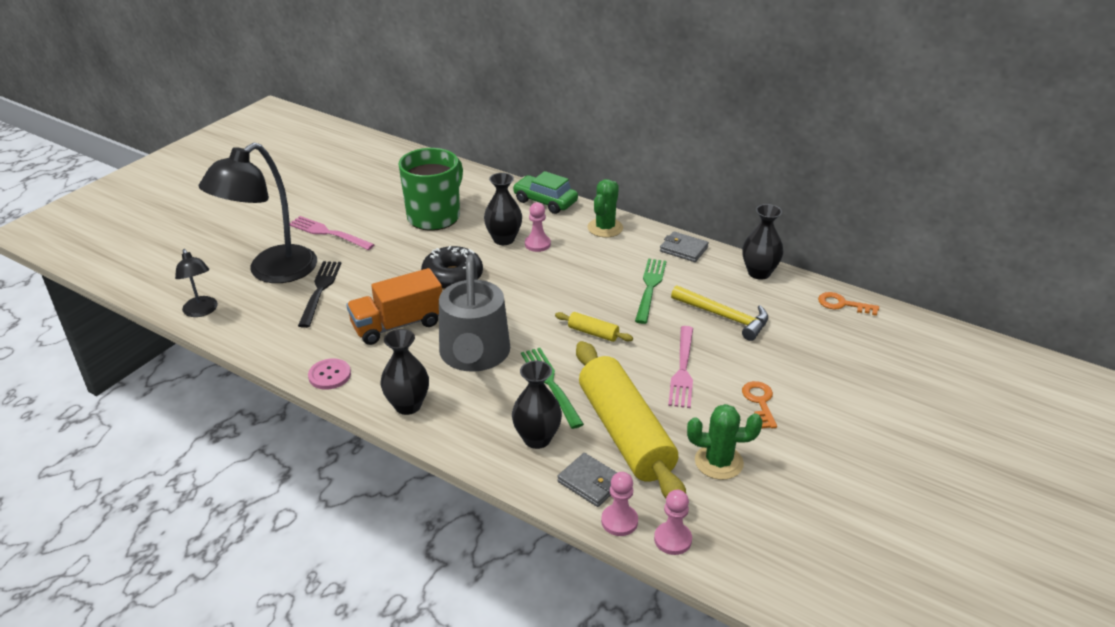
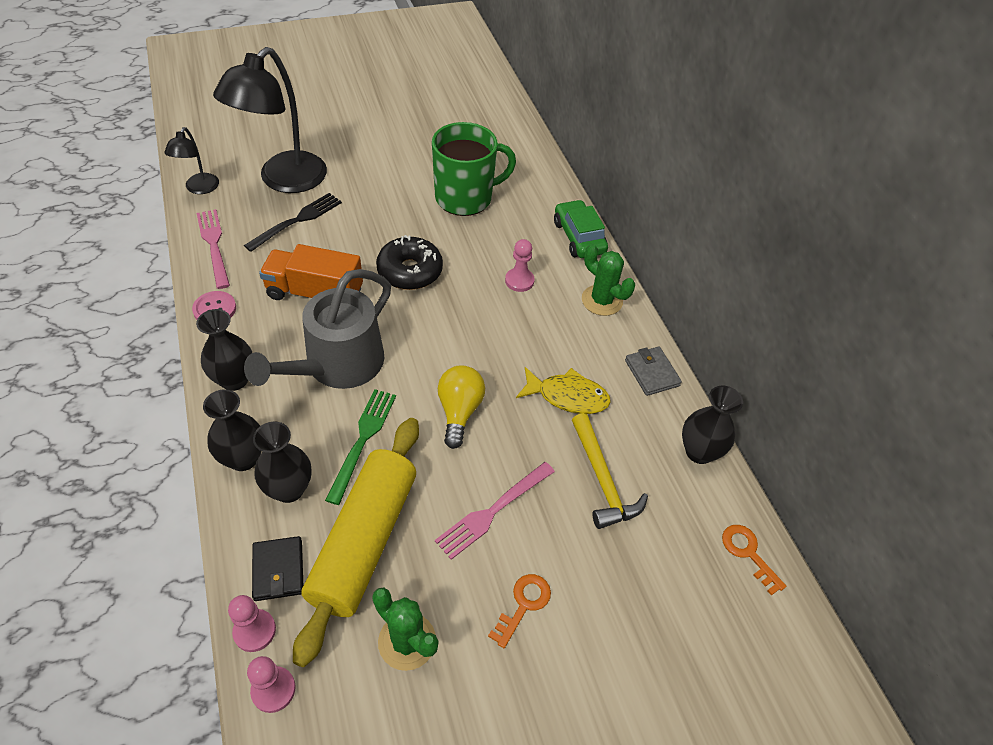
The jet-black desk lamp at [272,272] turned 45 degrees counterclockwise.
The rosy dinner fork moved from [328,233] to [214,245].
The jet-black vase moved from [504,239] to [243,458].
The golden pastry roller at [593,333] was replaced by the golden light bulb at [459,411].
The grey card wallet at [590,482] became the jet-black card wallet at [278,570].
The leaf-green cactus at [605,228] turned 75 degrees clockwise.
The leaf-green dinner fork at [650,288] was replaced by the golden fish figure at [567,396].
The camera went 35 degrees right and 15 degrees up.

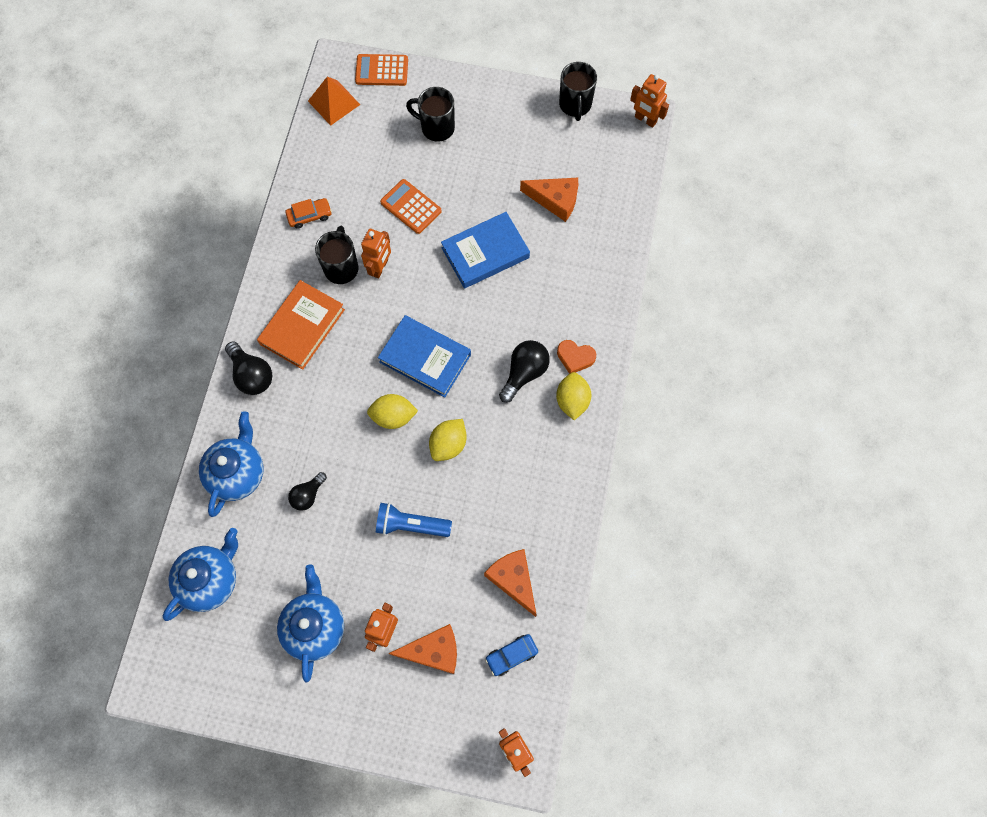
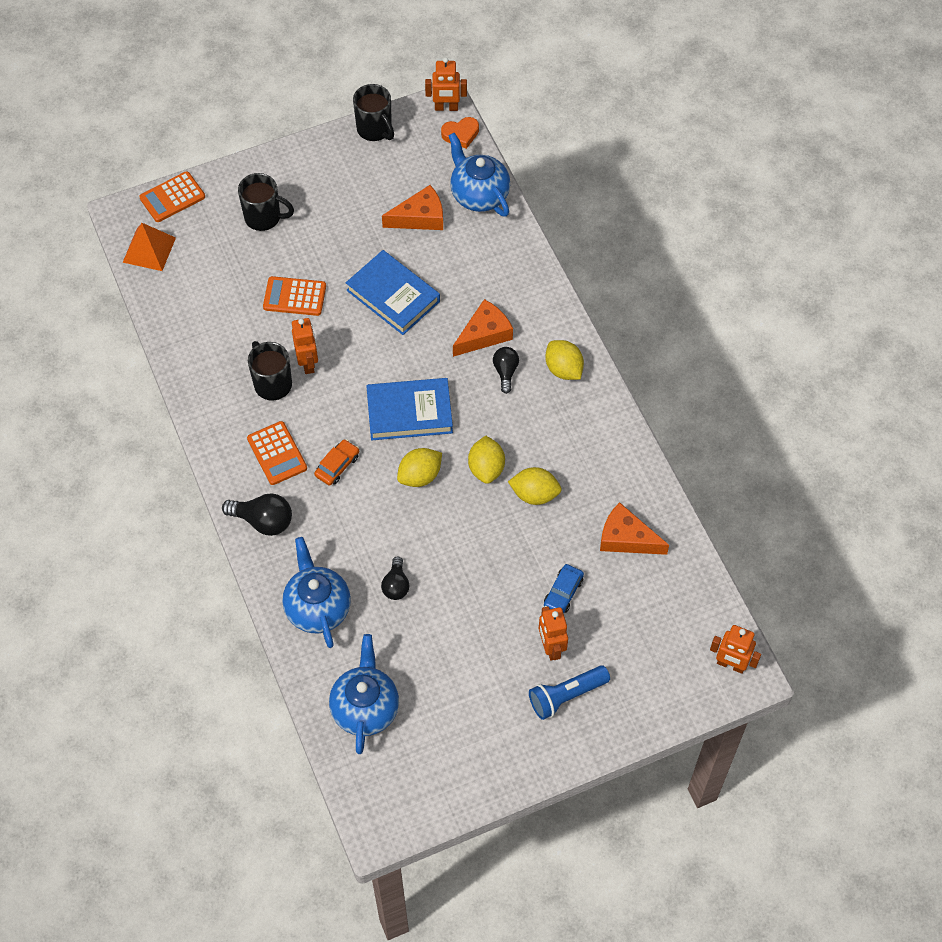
The orange hardback at [302,327] was replaced by the orange pocket calculator at [277,453].
The cobalt tea pot moved from [315,626] to [478,195].
The orange car moved from [309,216] to [337,466].
The cobalt flashlight moved from [411,525] to [566,696].
The orange cheese moved from [433,651] to [484,334].
The jet-black mug at [436,128] turned 150 degrees counterclockwise.
The cobalt hardback at [485,253] turned 75 degrees counterclockwise.
The cobalt car moved from [511,655] to [563,592].
The jet-black light bulb at [524,373] changed to 0.66 times the size.
The orange heart moved from [575,357] to [461,134].
The golden lemon at [534,494] appeared.
The camera went 35 degrees left and 10 degrees down.

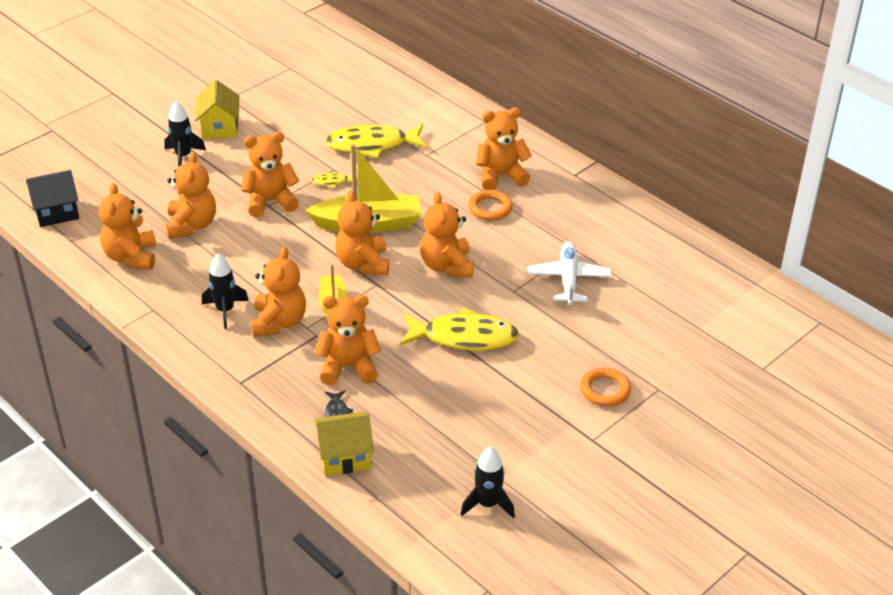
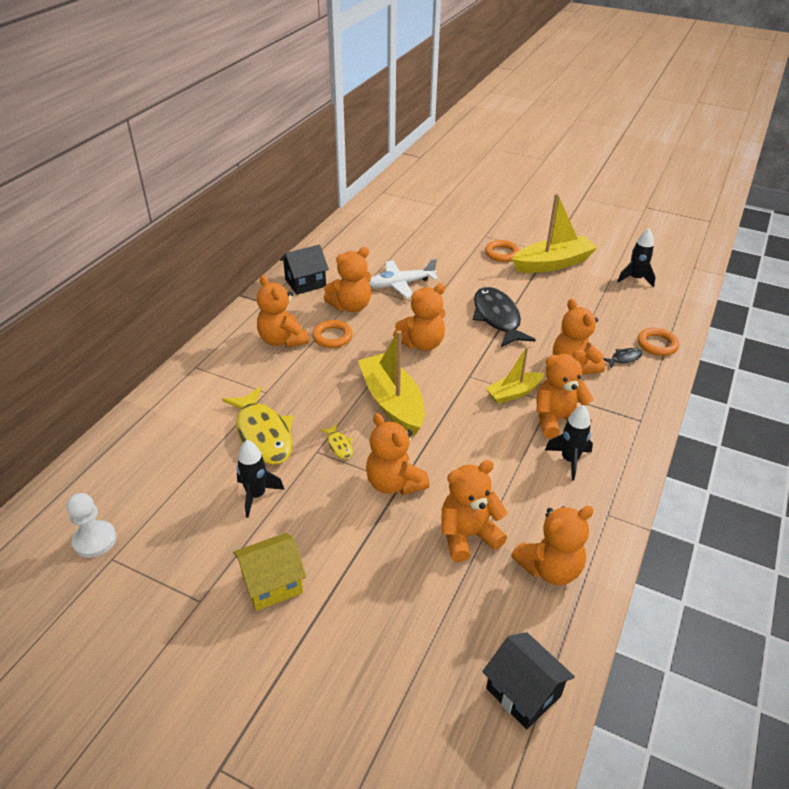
The jet-black toy rocket moved from [183,156] to [256,495].
The golden house at [344,456] was replaced by the orange torus at [657,344].
The orange teddy bear moved from [363,264] to [351,306].
The golden fish figure at [464,337] became the jet-black fish figure at [497,318].
The snow-white game pawn at [95,540] appeared.
The jet-black house at [305,283] appeared.
The golden toy boat at [552,263] appeared.
The camera went 110 degrees left and 0 degrees up.

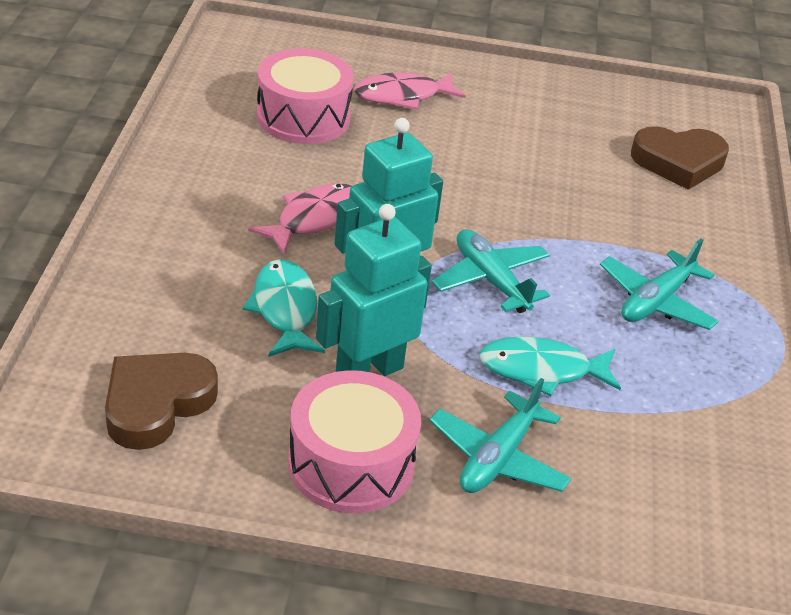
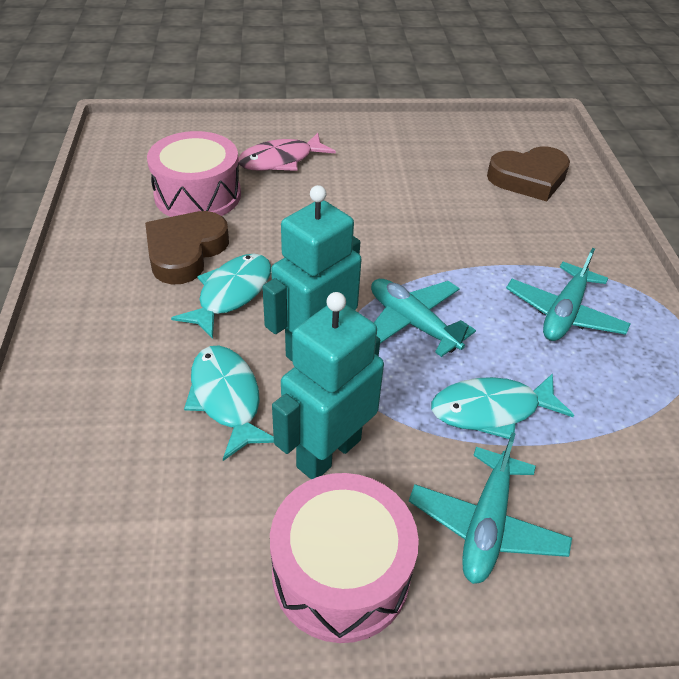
The russet heart moved from [156,404] to [185,252].
The rosy fish figure at [313,219] became the aqua fish figure at [231,294].
The camera went 10 degrees left and 5 degrees up.

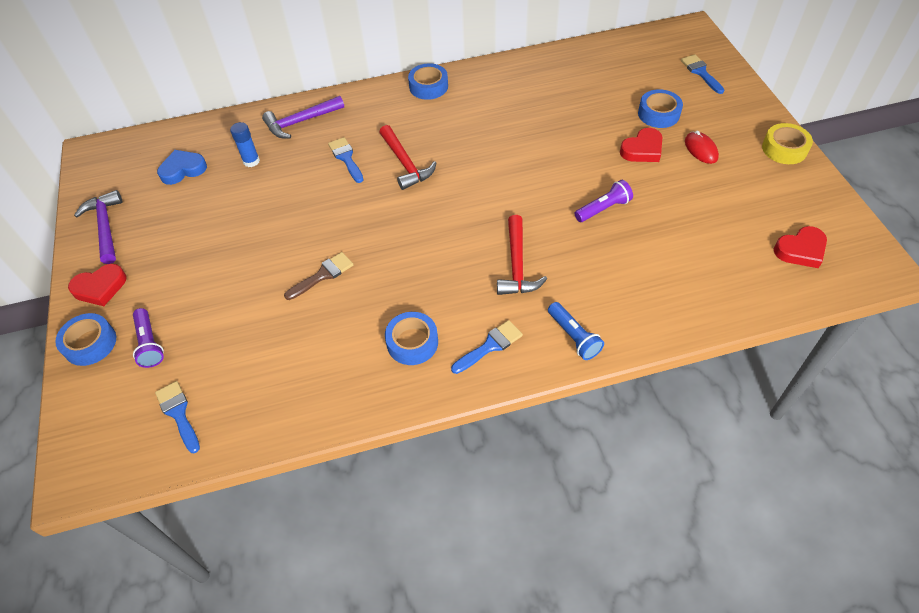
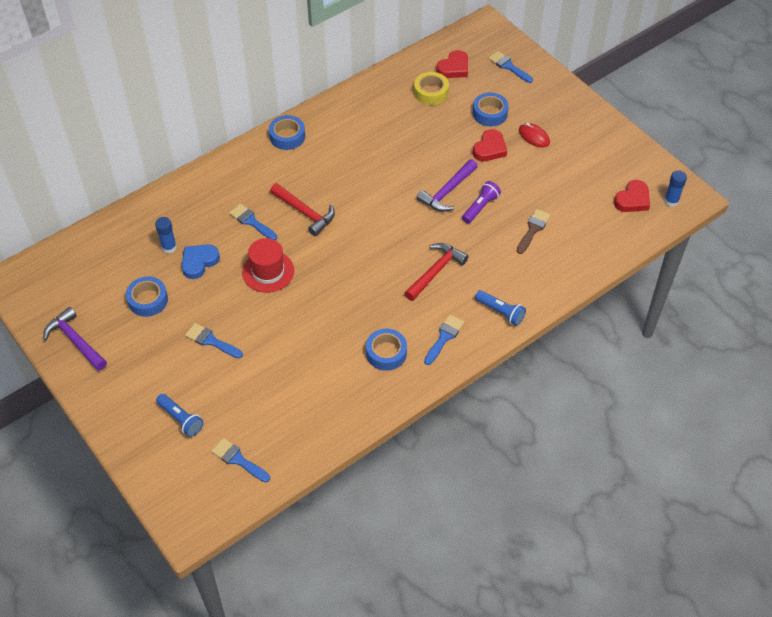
The cobalt tape moved from [90,343] to [148,300].
The crimson heart moved from [100,287] to [454,68].
The royal purple flashlight at [149,344] became the cobalt flashlight at [181,419].
The cobalt heart moved from [183,170] to [199,262].
The royal purple carpenter's hammer moved from [301,122] to [447,192].
The russet paintbrush moved from [323,275] to [533,229].
The crimson carpenter's hammer at [517,265] turned 120 degrees counterclockwise.
The golden tape moved from [784,149] to [431,92].
The cobalt paintbrush at [211,341] appeared.
The crimson hat at [268,271] appeared.
The cobalt glue stick at [671,201] appeared.
The camera went 25 degrees left and 0 degrees up.

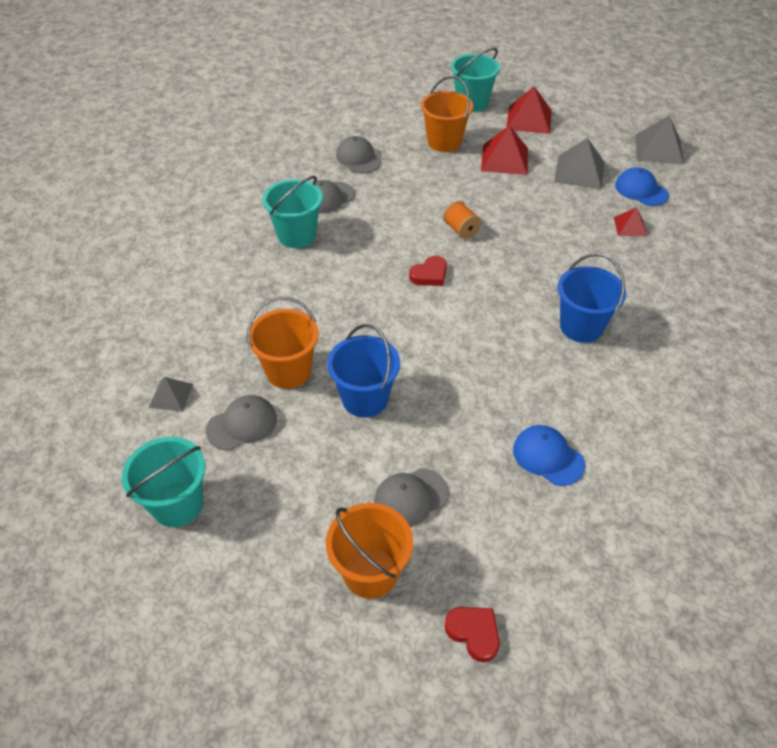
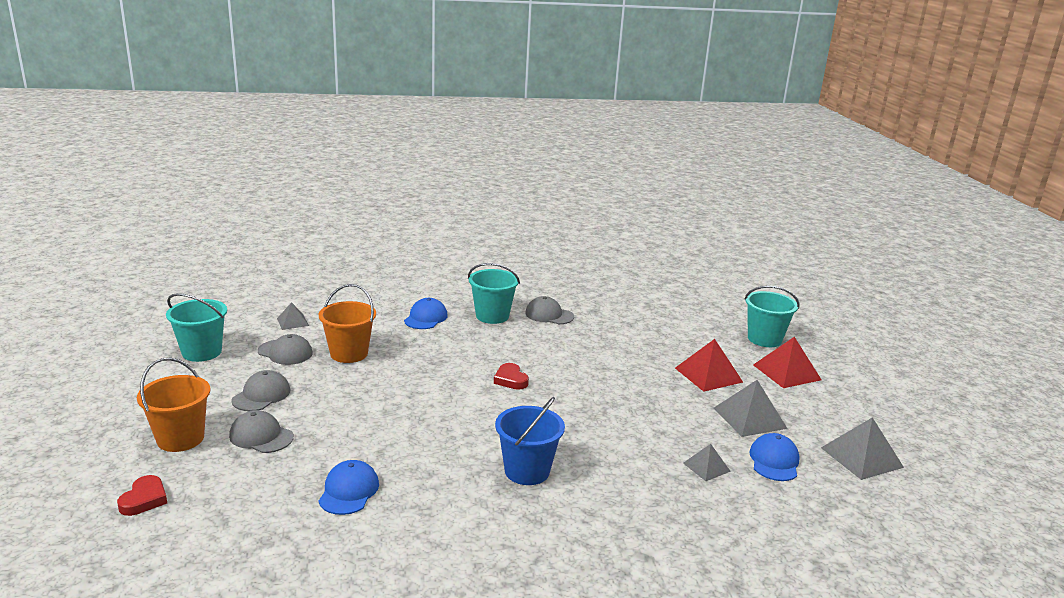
The cobalt bucket at [365,399] disappeared.
The grey cap moved from [358,158] to [261,395].
The crimson heart at [429,275] turned 45 degrees clockwise.
The orange bucket at [444,142] disappeared.
The orange spool at [461,230] disappeared.
The crimson solid pyramid at [630,226] became the grey solid pyramid at [706,467].
The cobalt cap at [426,318] appeared.
The camera went 55 degrees right and 25 degrees down.

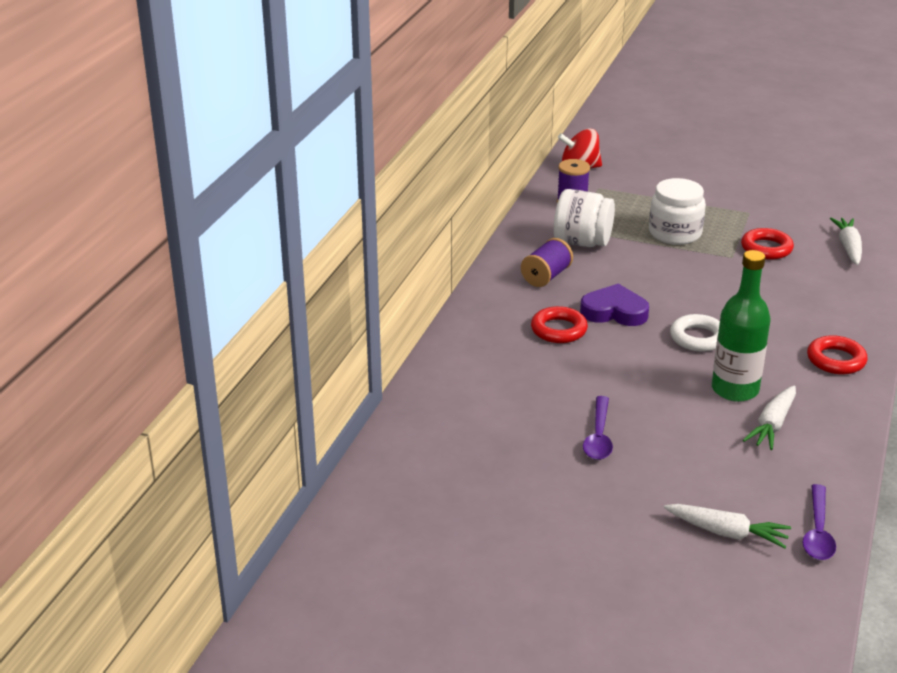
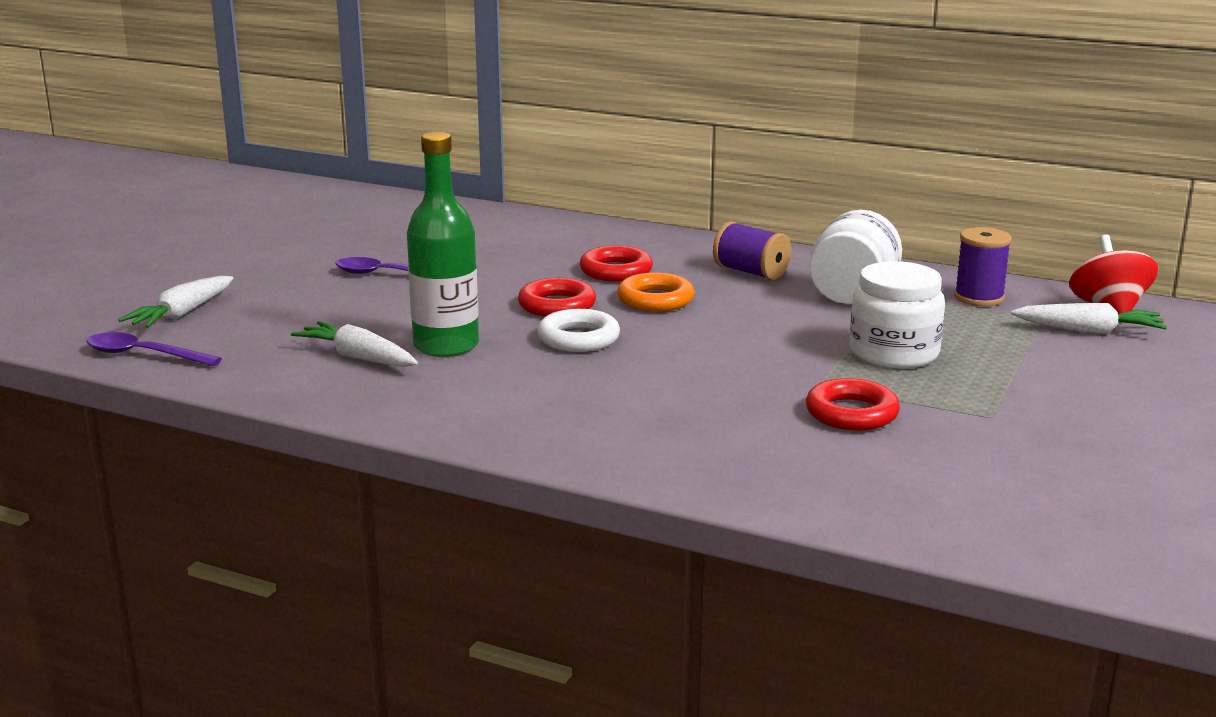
The royal purple heart at [614,312] was replaced by the orange torus at [655,300].
The crimson torus moved from [836,360] to [557,305].
The snow-white root vegetable moved from [848,247] to [1089,331].
The camera went 95 degrees right and 10 degrees down.

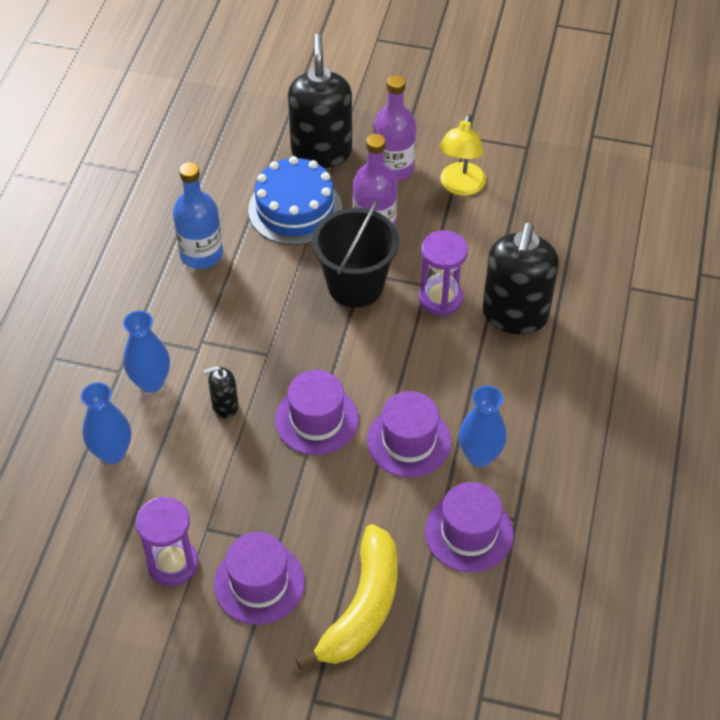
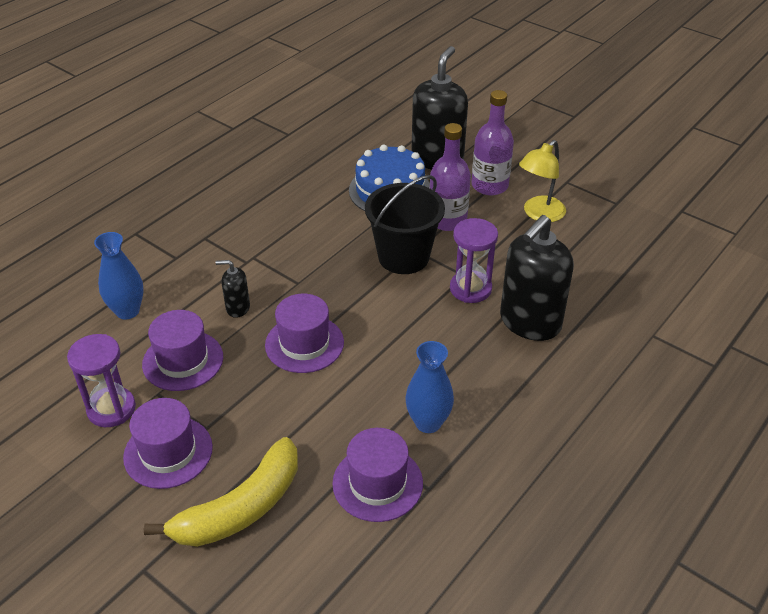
The cobalt vase at [151,382] disappeared.
The cobalt bottle at [201,254] disappeared.
The royal purple hat moved from [409,441] to [183,360].
The camera went 25 degrees right and 10 degrees down.

